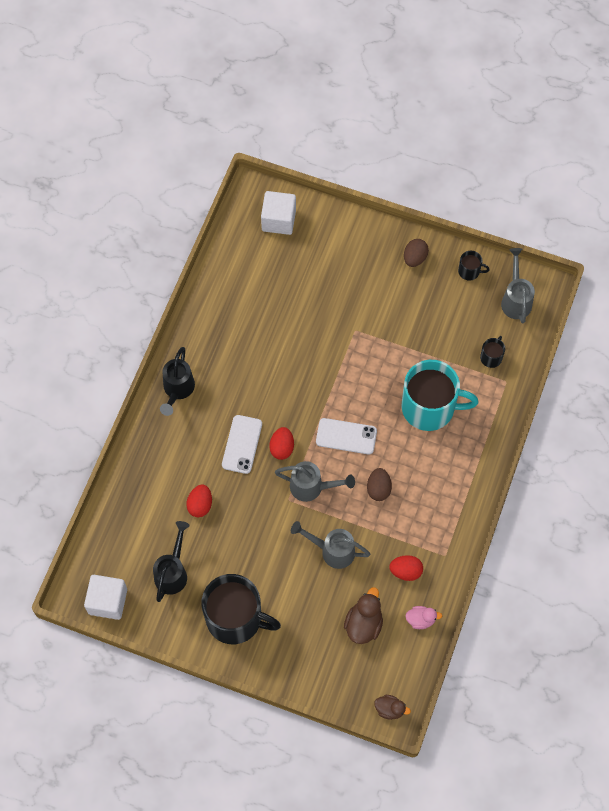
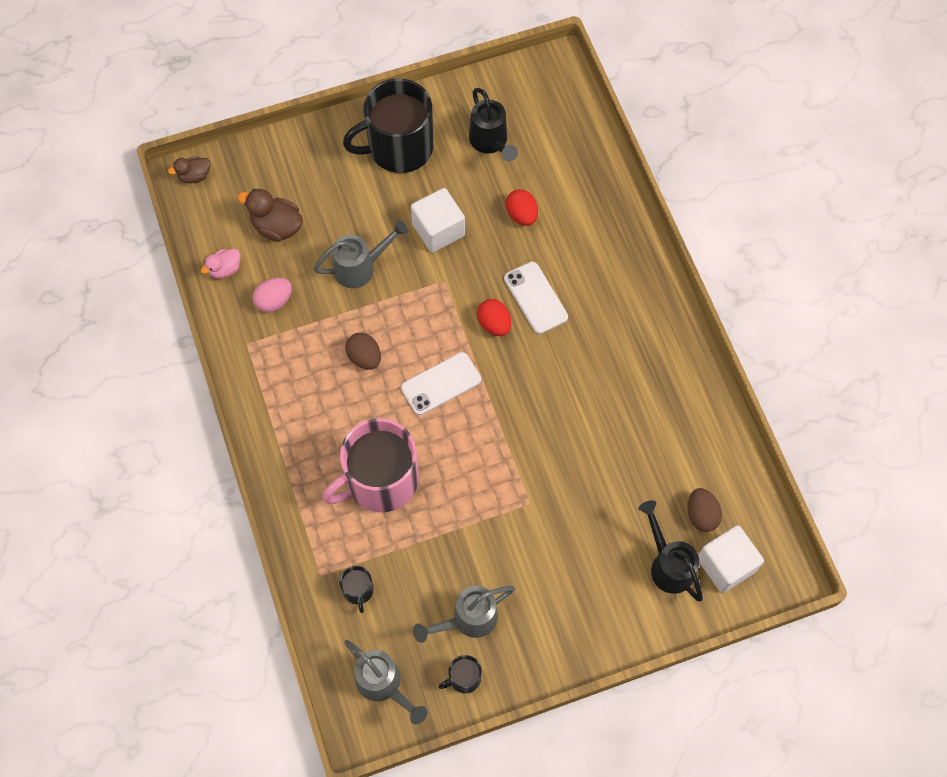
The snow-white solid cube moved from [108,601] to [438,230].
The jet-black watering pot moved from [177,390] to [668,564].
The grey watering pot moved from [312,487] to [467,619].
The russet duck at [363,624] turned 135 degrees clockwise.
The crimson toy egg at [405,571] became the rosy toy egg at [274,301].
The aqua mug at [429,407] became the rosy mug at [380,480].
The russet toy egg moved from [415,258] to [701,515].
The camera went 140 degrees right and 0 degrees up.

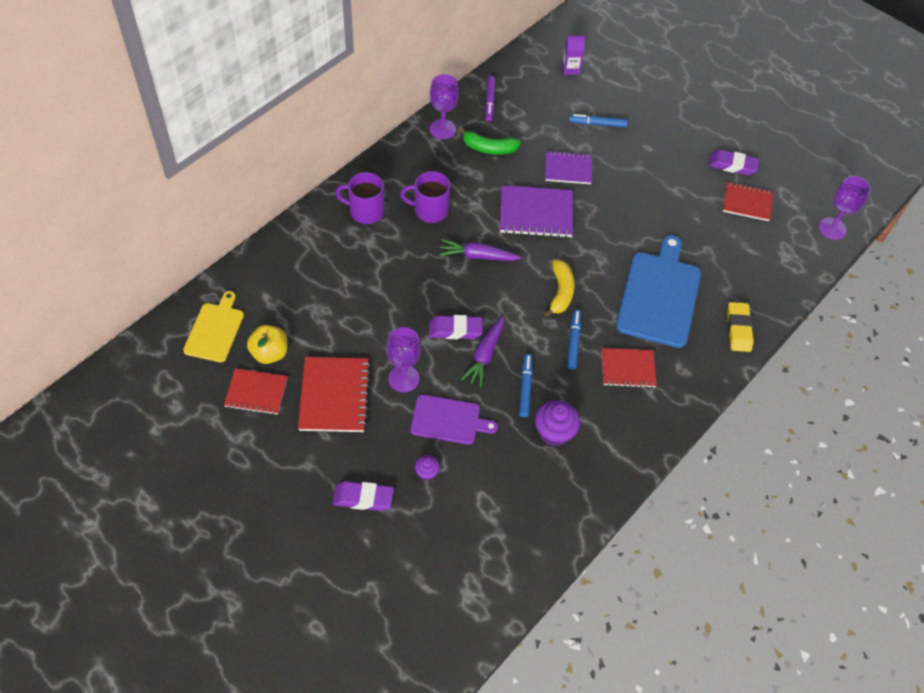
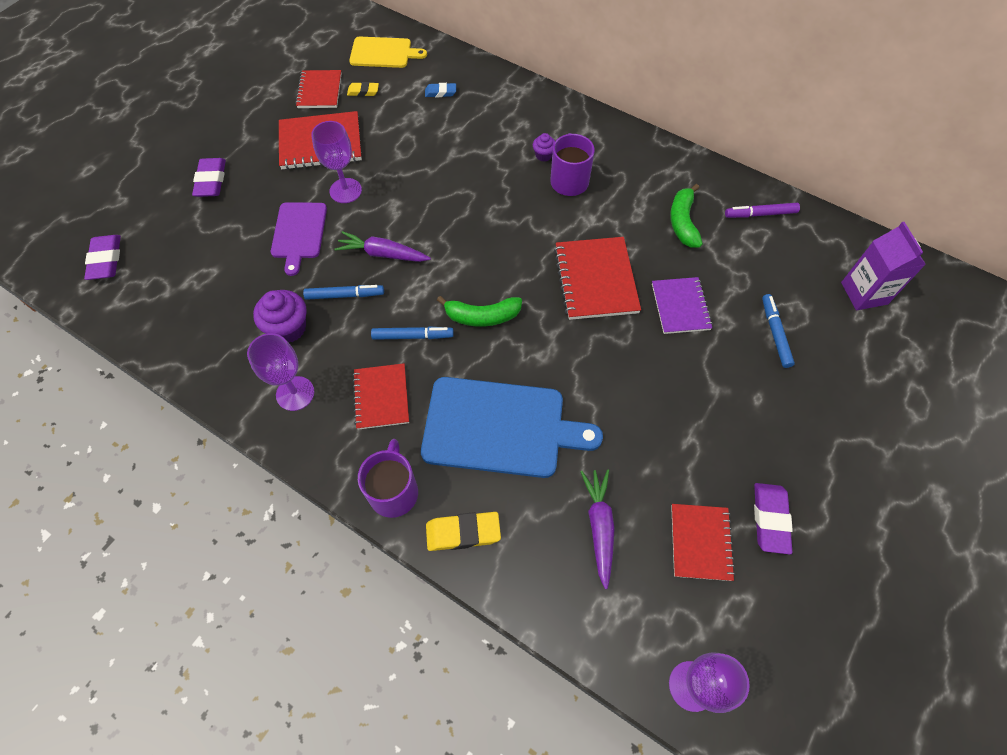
The golden apple fruit at [270,353] was replaced by the golden gum eraser at [363,91].
The royal purple mug moved from [365,211] to [394,491].
The royal purple cupcake moved from [427,473] to [543,155].
The royal purple gum eraser moved from [455,330] to [106,260].
The royal purple wine glass moved from [442,129] to [295,393].
The royal purple root vegetable moved from [478,256] to [599,526].
The royal purple exercise book at [536,213] became the crimson exercise book at [596,280].
The golden banana at [560,292] became the leaf-green banana at [482,316].
The royal purple milk carton at [570,69] changed to 1.52 times the size.
The cobalt gum eraser at [440,92] appeared.
The camera went 85 degrees right and 5 degrees up.

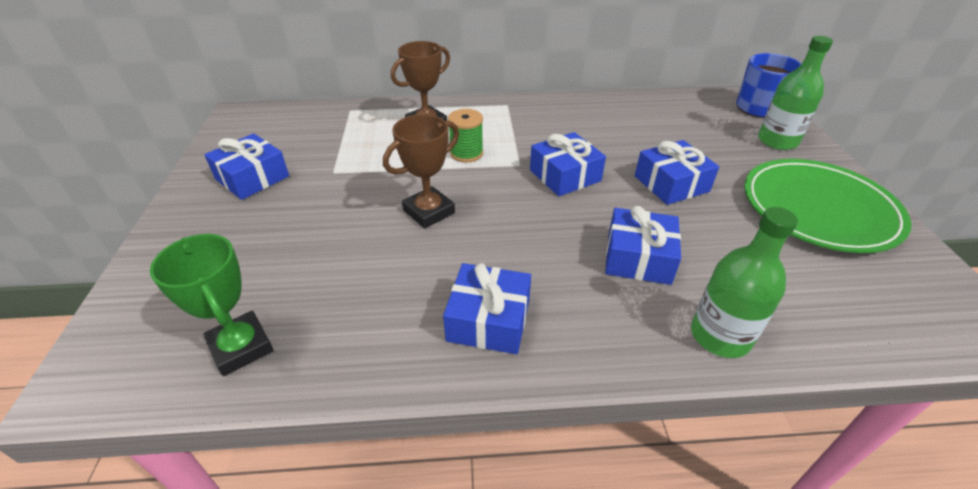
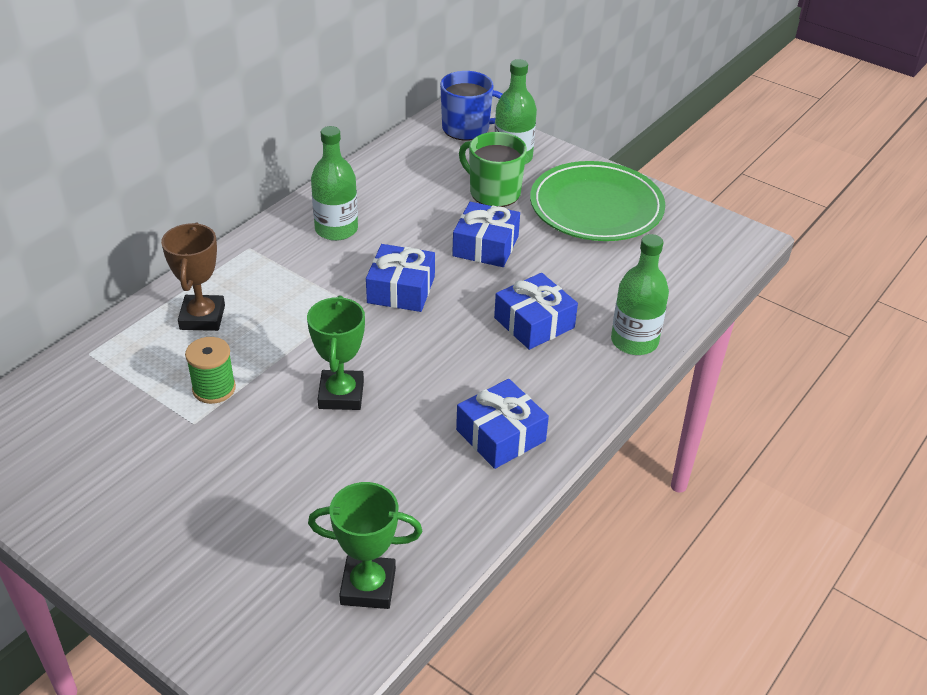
The cobalt wrapped gift at [252,177] disappeared.
The russet award cup at [429,212] became the leaf-green award cup at [341,395].
The leaf-green spool moved from [466,153] to [214,389].
The leaf-green bottle at [336,229] appeared.
The leaf-green mug at [493,192] appeared.
The camera went 50 degrees left and 0 degrees up.

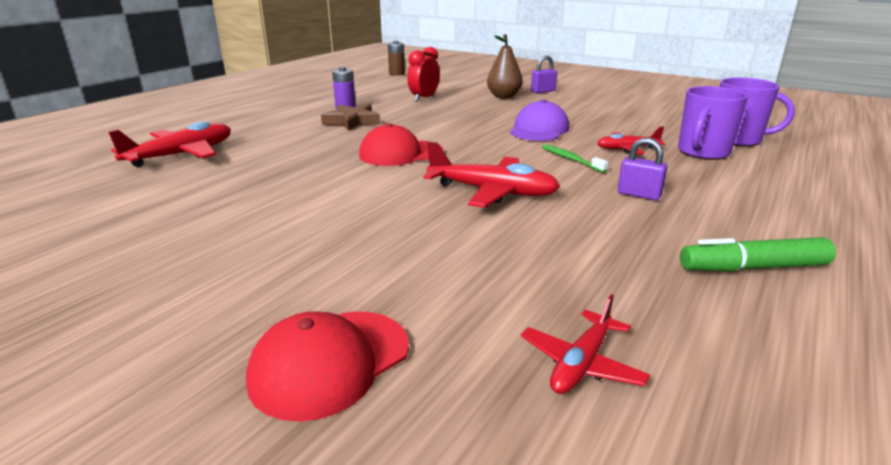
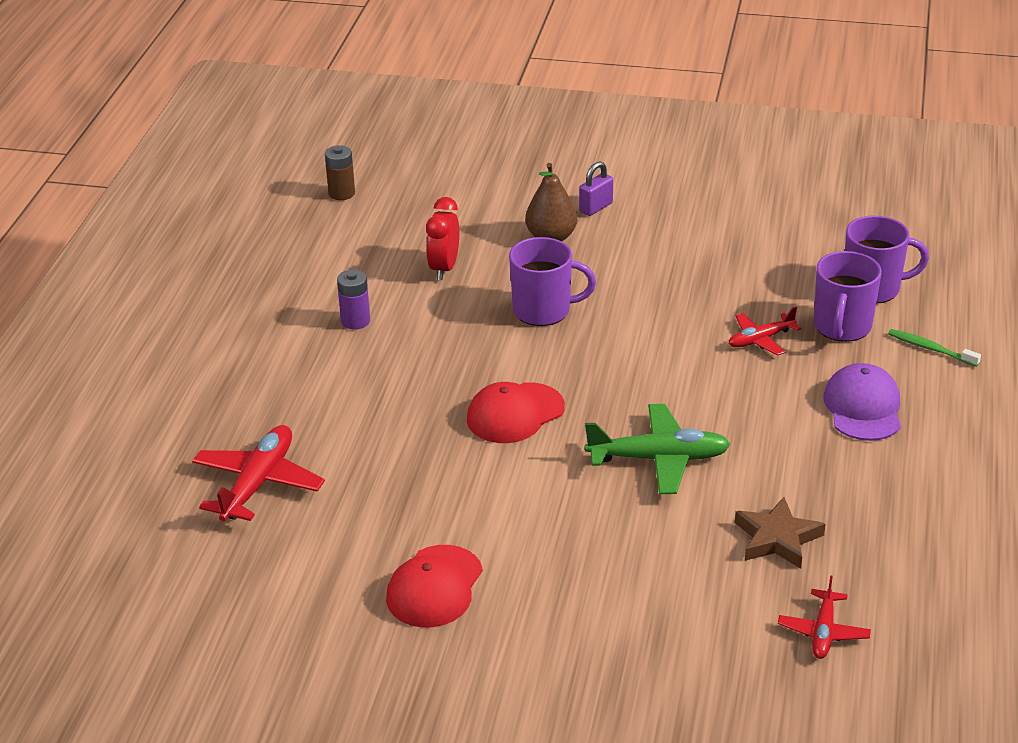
The crimson cap moved from [330,362] to [434,587].
The russet star shape moved from [352,121] to [777,539].
The crimson plane at [492,192] became the leaf-green plane at [659,459].
The royal purple cap moved from [539,129] to [863,407].
The leaf-green toothbrush moved from [571,159] to [931,349].
The royal purple lock at [639,195] disappeared.
The leaf-green marker pen at [752,268] disappeared.
The royal purple mug at [544,310] appeared.
The camera went 20 degrees left and 10 degrees up.

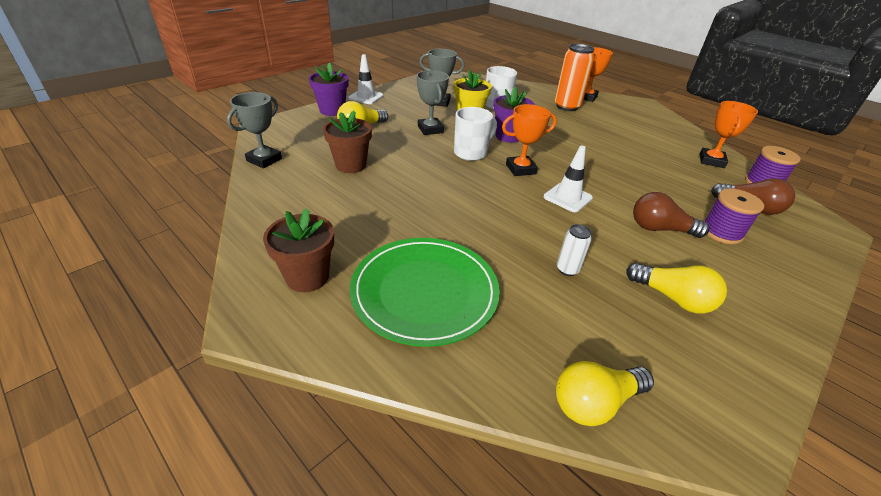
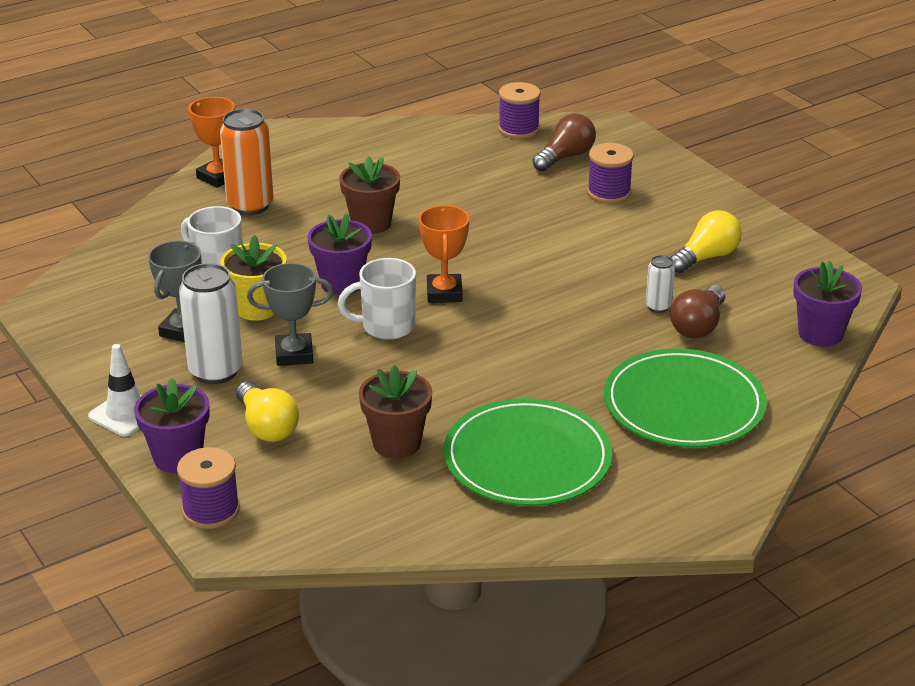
The grey award cup at [264,160] disappeared.
The russet potted plant moved from [307,277] to [371,223].
The snow-white mug at [471,153] turned 75 degrees counterclockwise.
The snow-white safety cone at [567,197] disappeared.
The golden light bulb at [594,403] was replaced by the royal purple potted plant at [820,334].
The russet light bulb moved from [660,229] to [698,326].
The orange award cup at [711,161] disappeared.
The royal purple spool at [211,510] appeared.
The snow-white soda can at [215,371] appeared.
The leaf-green plate at [527,458] appeared.
The camera went 75 degrees left and 5 degrees down.

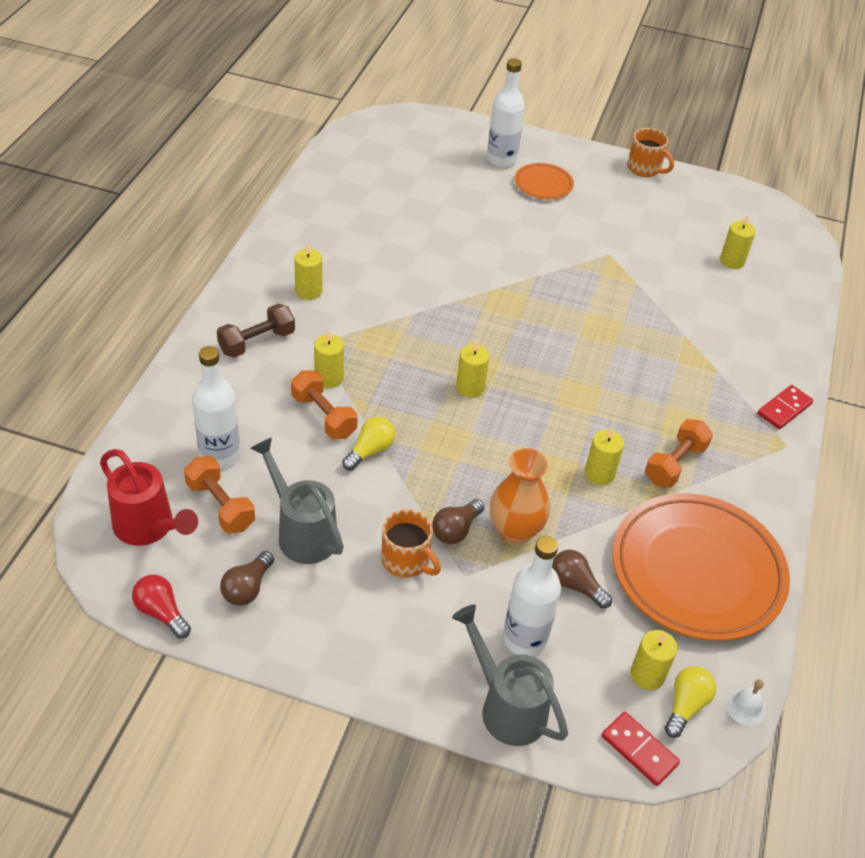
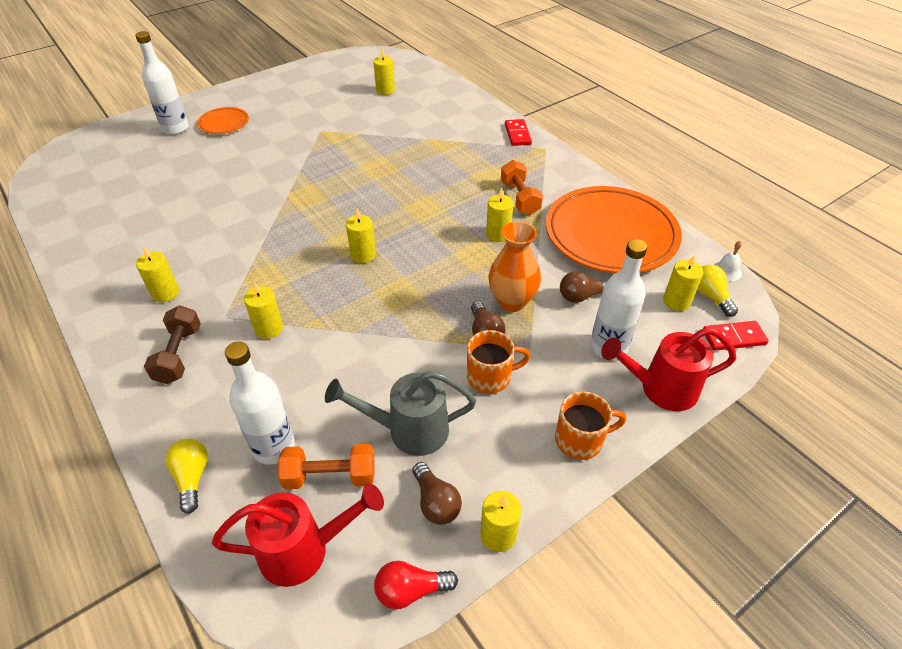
The orange hand weight at [324,416] disappeared.
The golden light bulb moved from [370,451] to [192,478].
The grey watering pot at [507,707] became the crimson watering pot at [661,388].
The orange mug moved from [645,169] to [580,440].
The golden pillar candle at [498,535] appeared.
The camera went 50 degrees left and 0 degrees up.

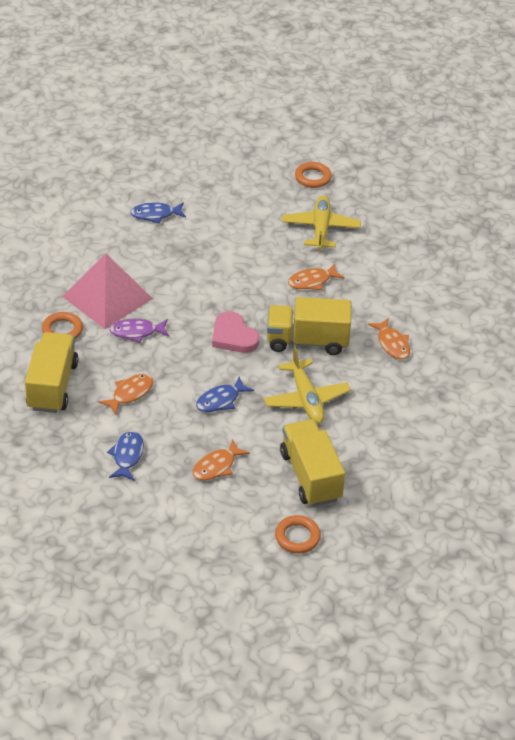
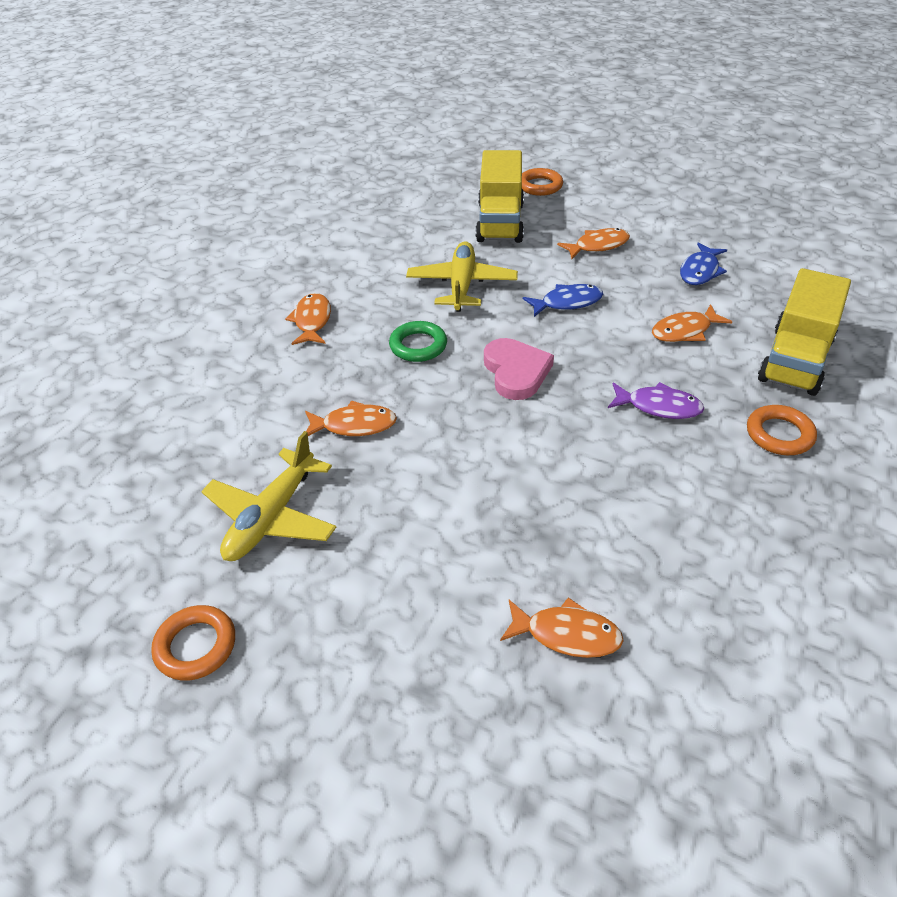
The rosy solid pyramid at [107,297] disappeared.
The cobalt fish figure at [155,215] became the orange fish figure at [566,634].
The golden truck at [307,341] was replaced by the leaf-green torus at [418,346].
The camera went 155 degrees left and 0 degrees up.

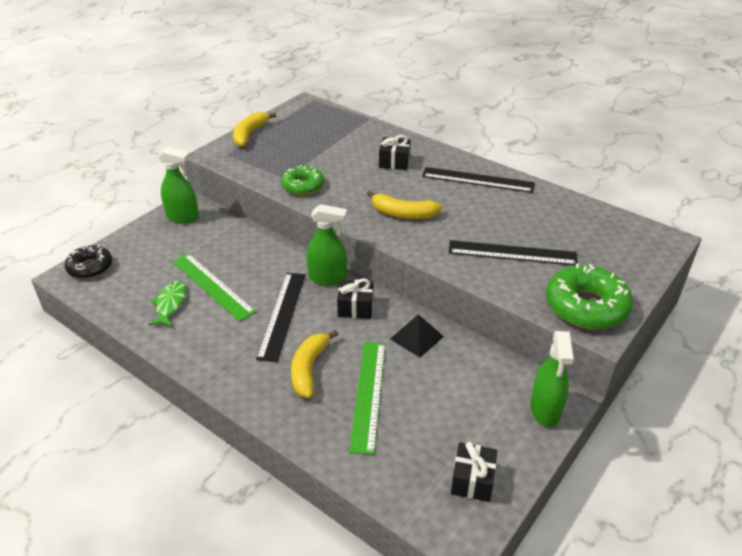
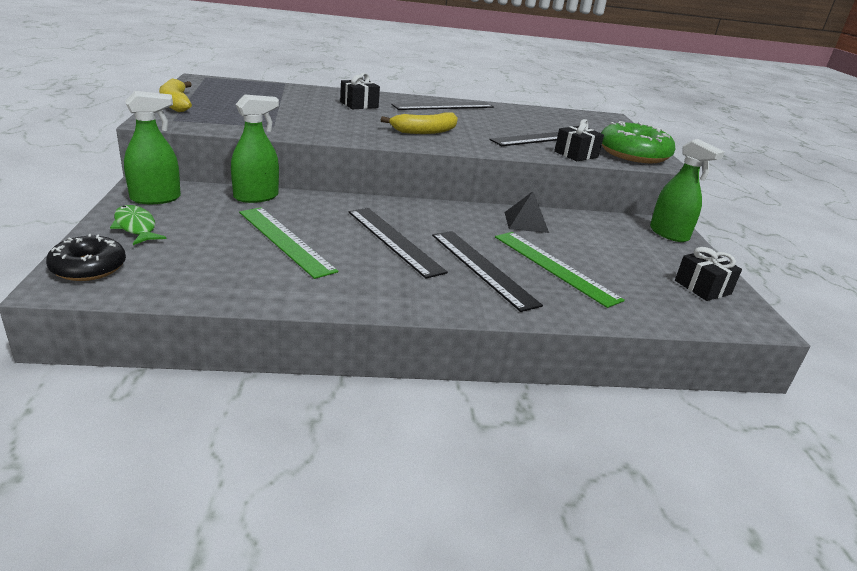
The leaf-green fish figure moved from [170,304] to [136,227].
The leaf-green ruler at [213,286] turned 45 degrees clockwise.
The leaf-green doughnut at [303,186] disappeared.
The golden banana at [309,369] was replaced by the jet-black ruler at [482,268].
The leaf-green spray bottle moved from [328,278] to [256,197].
The jet-black wrapped gift moved from [355,307] to [576,154].
The camera went 45 degrees left and 10 degrees down.

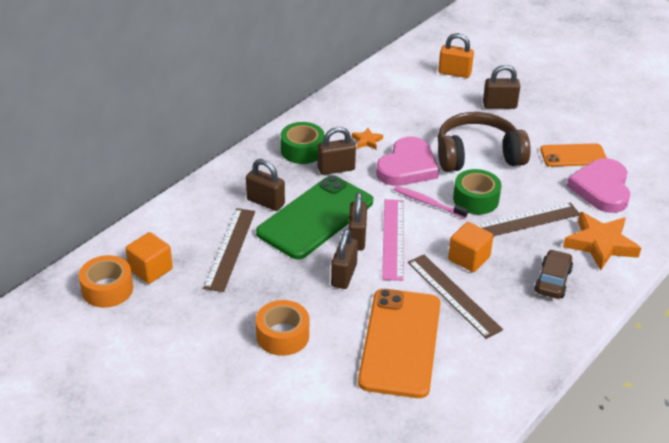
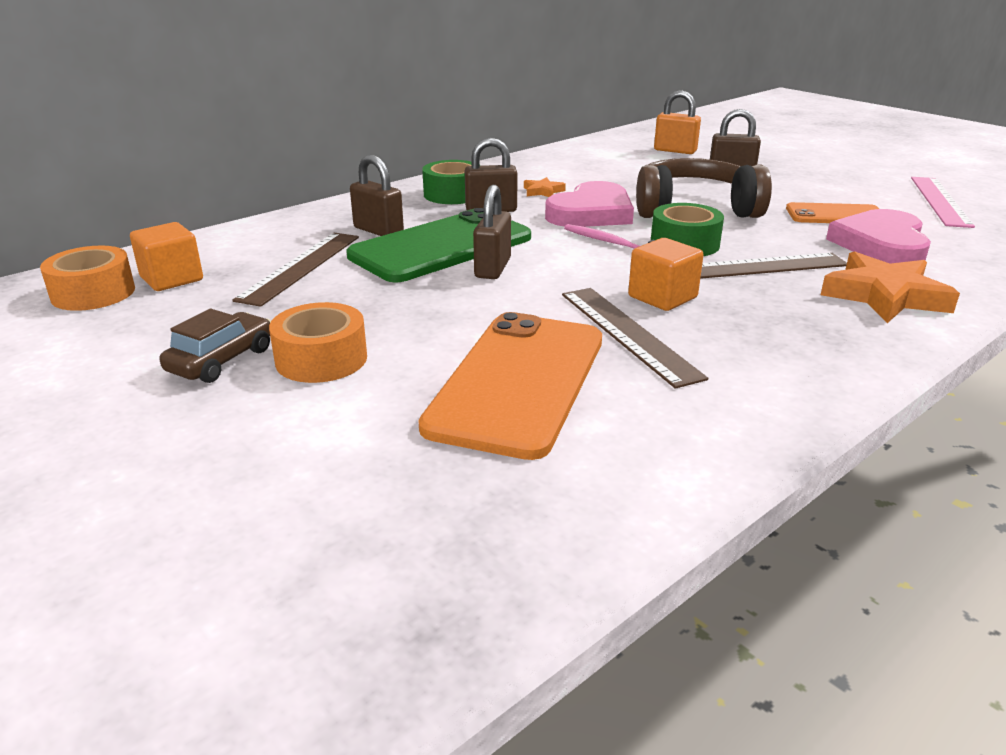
The russet lock at [344,275] disappeared.
The rosy ruler moved from [393,238] to [940,201].
The russet car moved from [552,281] to [221,360].
The camera went 10 degrees right and 10 degrees down.

